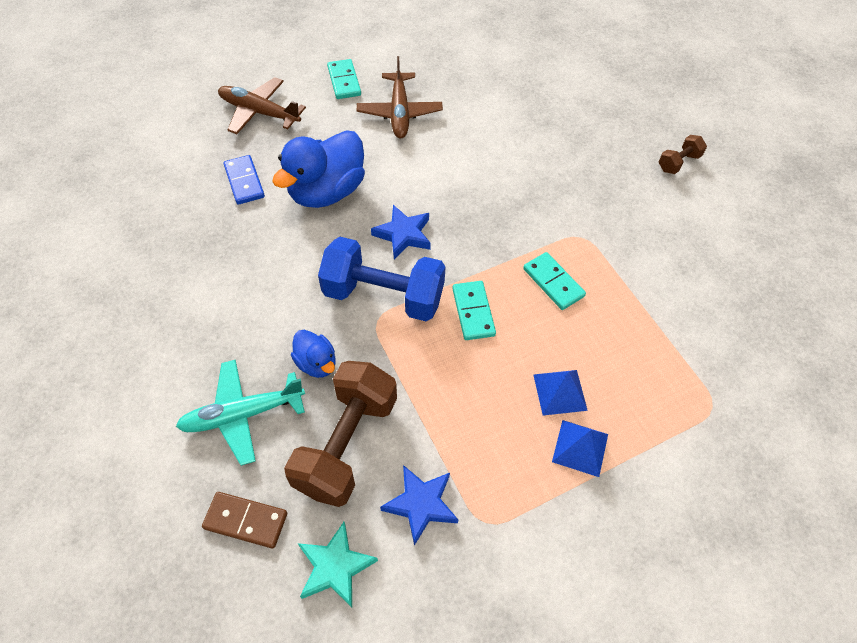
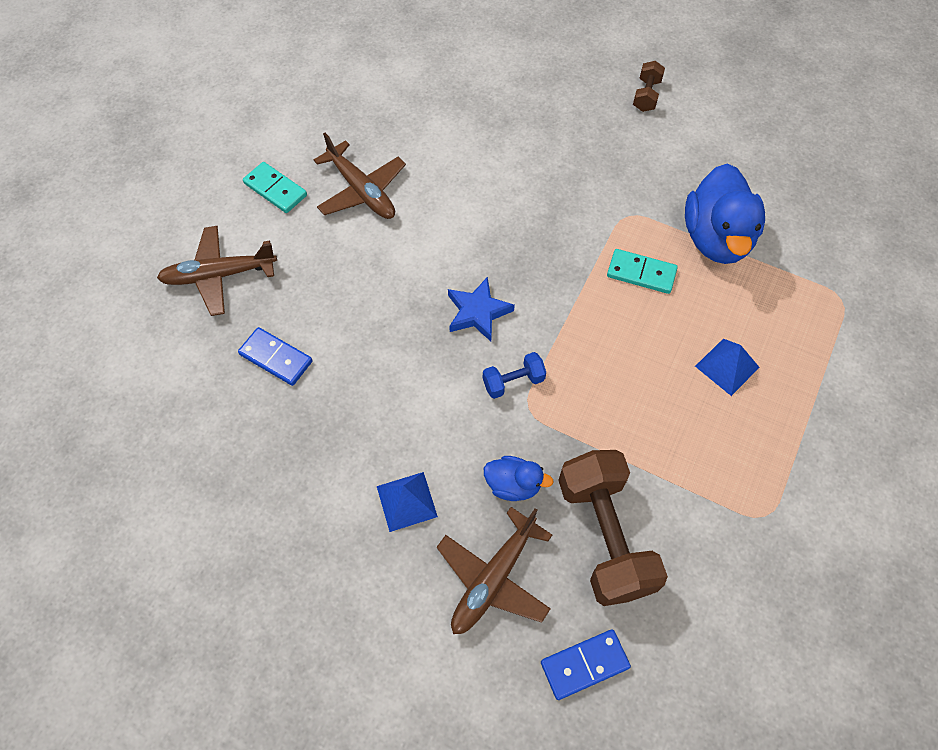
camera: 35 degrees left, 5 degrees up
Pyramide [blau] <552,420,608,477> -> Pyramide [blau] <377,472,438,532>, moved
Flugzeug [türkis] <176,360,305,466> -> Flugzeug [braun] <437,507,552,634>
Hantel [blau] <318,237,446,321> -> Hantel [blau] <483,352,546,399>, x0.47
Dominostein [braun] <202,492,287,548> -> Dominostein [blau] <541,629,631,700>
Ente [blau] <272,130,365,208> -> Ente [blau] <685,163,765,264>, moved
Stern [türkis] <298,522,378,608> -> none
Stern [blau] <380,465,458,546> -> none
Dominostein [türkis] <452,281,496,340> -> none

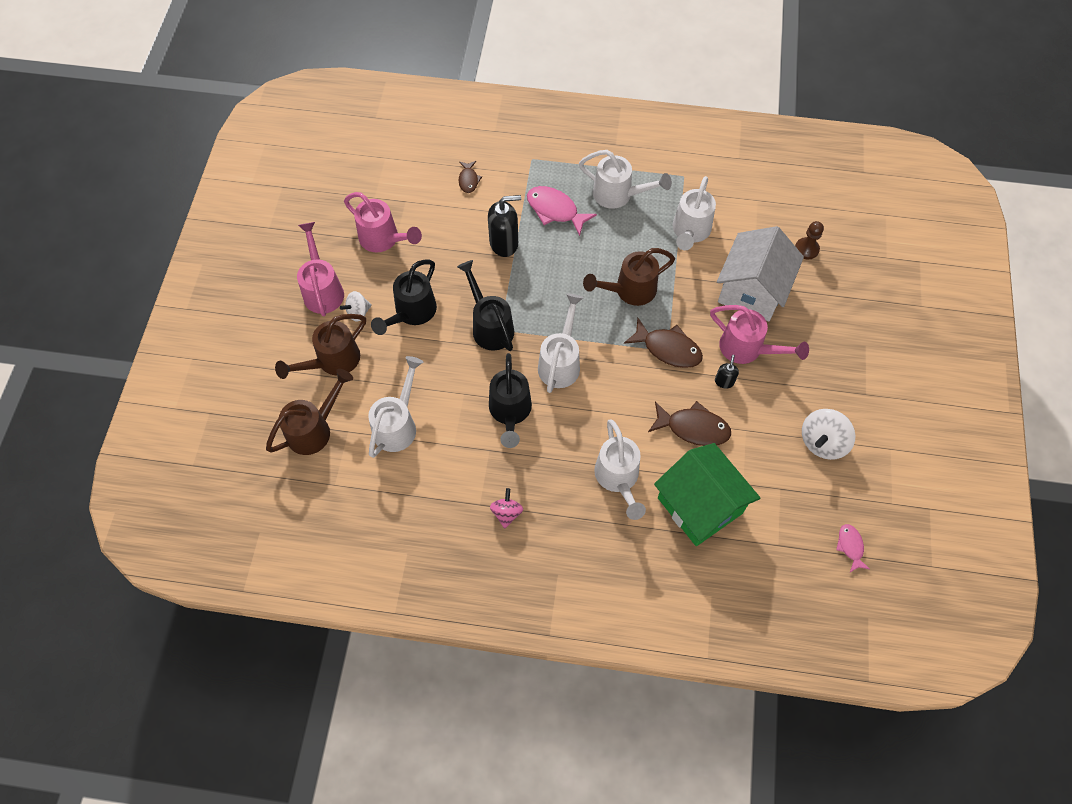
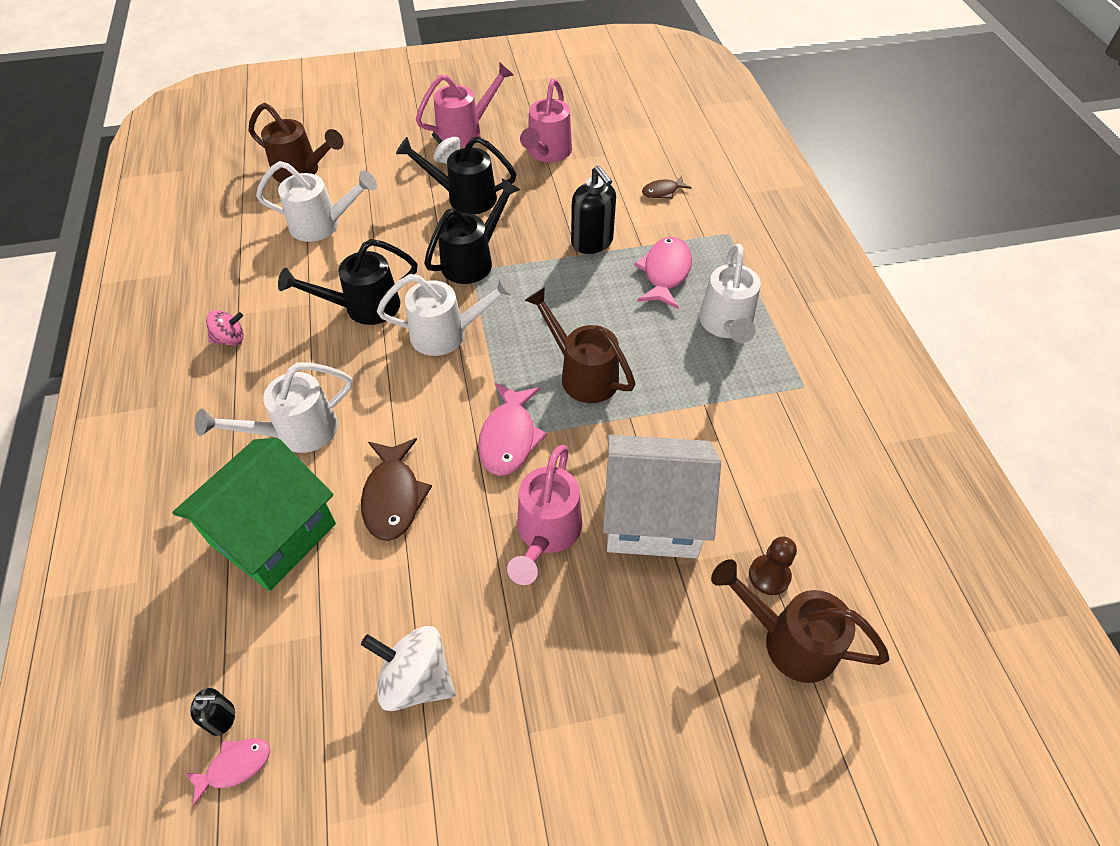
camera: 70 degrees right, 10 degrees down
Seifenspender [schwarz] <715,355,739,389> -> Seifenspender [schwarz] <190,688,235,736>, moved
Fisch [braun] <624,318,703,368> -> Fisch [rosa] <478,383,547,476>
Gießkanne [braun] <275,314,366,379> -> Gießkanne [braun] <711,559,890,683>, moved
Gießkanne [weiß] <673,176,716,250> -> none

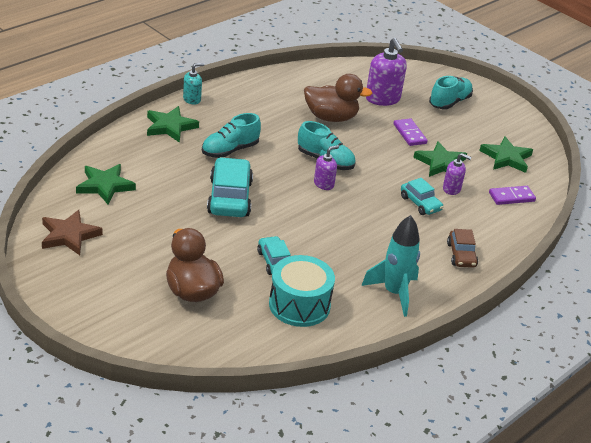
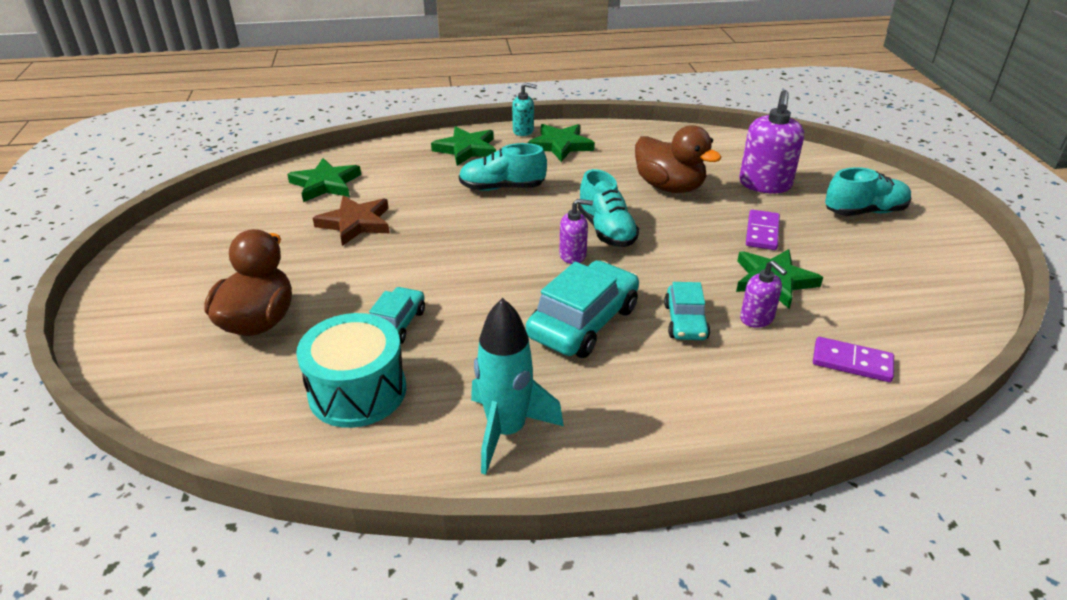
camera: 40 degrees right, 0 degrees up
Stern [braun] <42,210,103,255> -> Stern [braun] <313,195,389,246>, moved
Auto [türkis] <207,157,253,217> -> Auto [türkis] <526,260,639,358>, moved
Stern [grün] <479,136,533,173> -> Stern [grün] <528,124,595,162>, moved
Auto [braun] <447,229,478,268> -> none

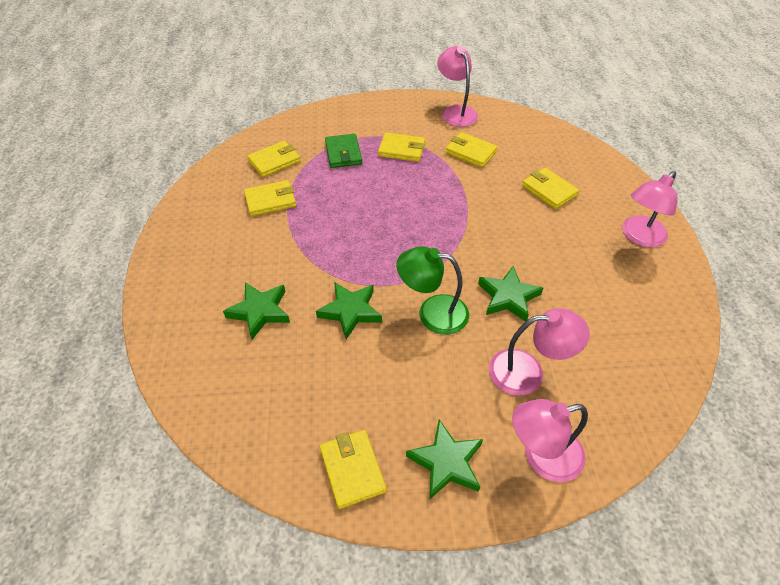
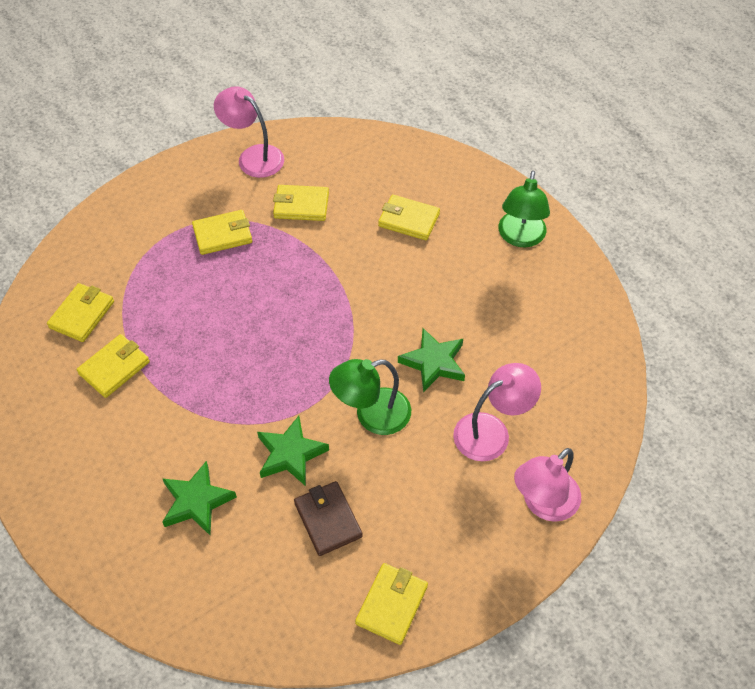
camera: 30 degrees left, 5 degrees up
none -> Geldbörse [braun] <294,481,363,556>
Geldbörse [gelb] <320,430,386,509> -> Geldbörse [gelb] <355,563,428,645>, 75 degrees clockwise
Lampe [rosa] <622,171,678,248> -> Lampe [grün] <498,170,550,247>
Geldbörse [grün] <325,134,362,168> -> none
Stern [grün] <406,420,483,499> -> none

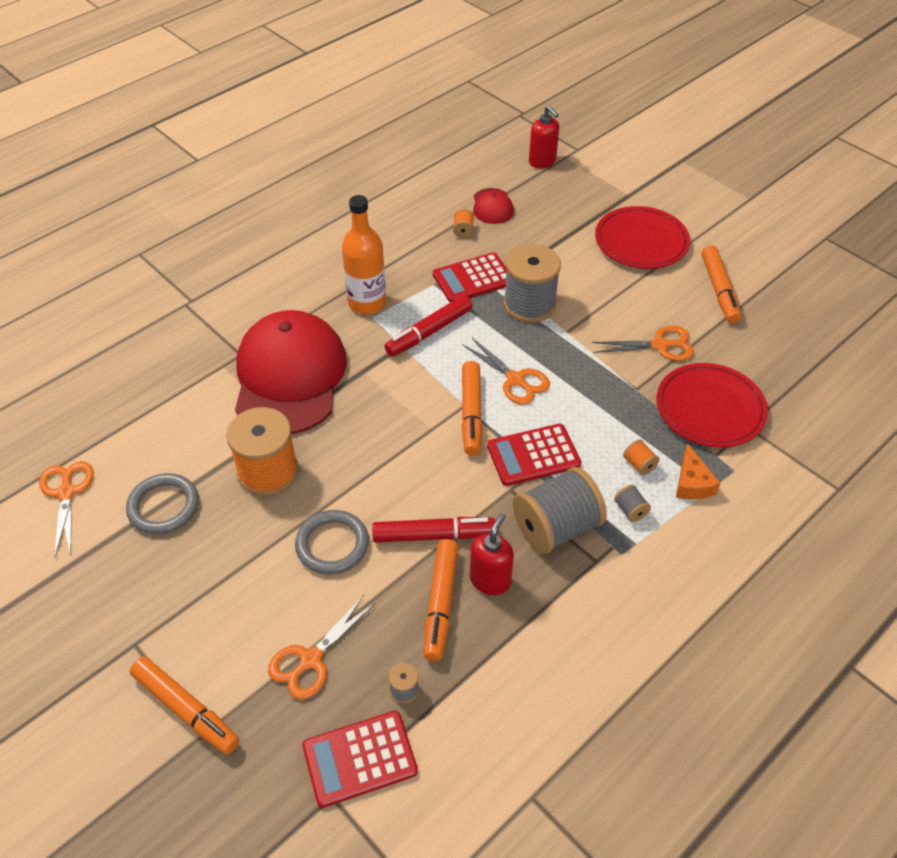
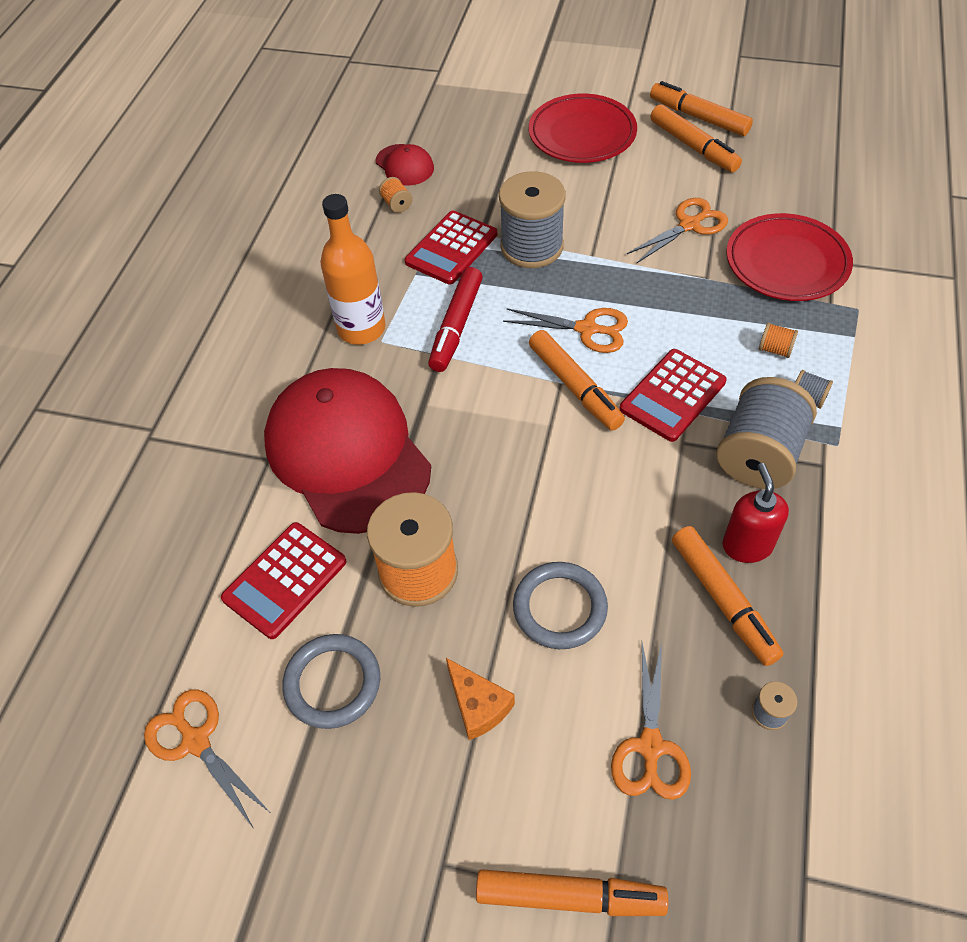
camera: 30 degrees left, 5 degrees up
Taschenrechner [rot] <302,711,418,808> -> Taschenrechner [rot] <221,522,347,639>, moved
Käse [orange] <676,443,720,499> -> Käse [orange] <446,658,515,740>, moved
none -> Filzstift [orange] <650,81,753,136>
Filzstift [rot] <372,517,496,543> -> none
Seifenspender [rot] <529,106,559,168> -> none

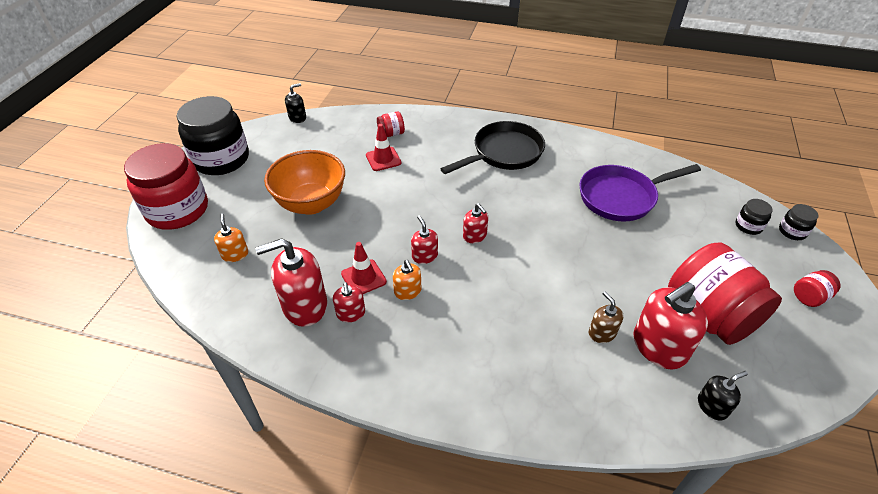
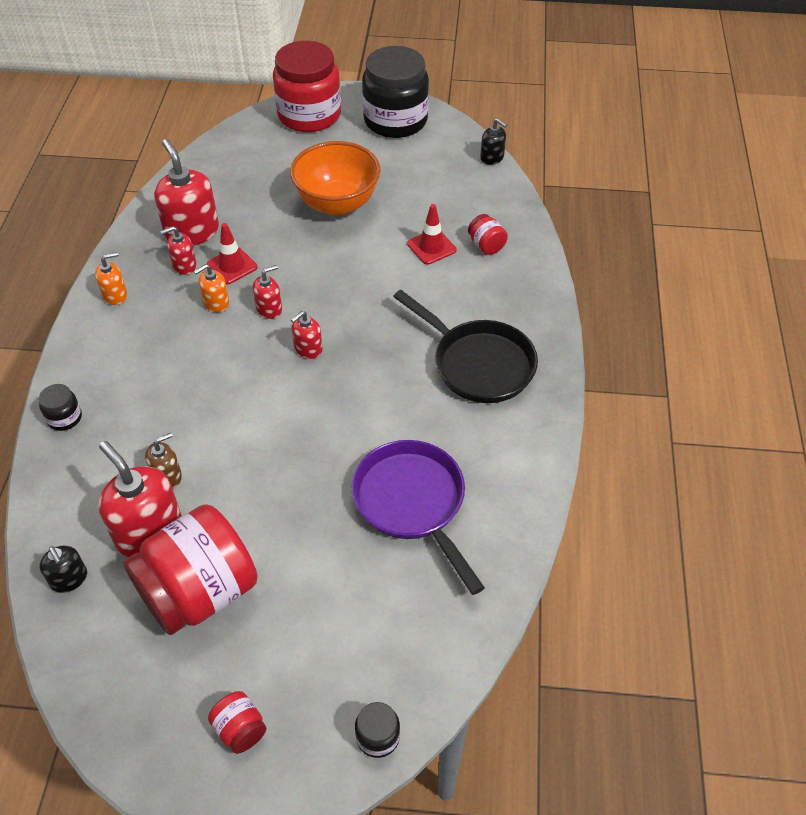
camera: 80 degrees right, 5 degrees up
Einmachglas [schwarz] <735,199,773,235> -> Einmachglas [schwarz] <39,384,82,431>, moved
Seifenspender [orange] <214,214,248,262> -> Seifenspender [orange] <95,252,127,305>, moved

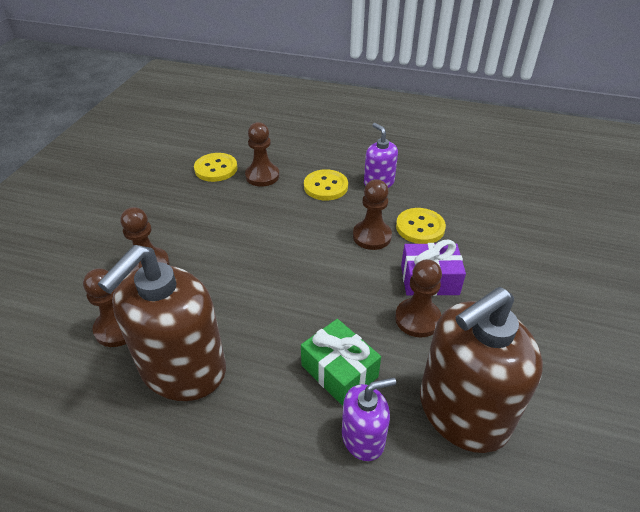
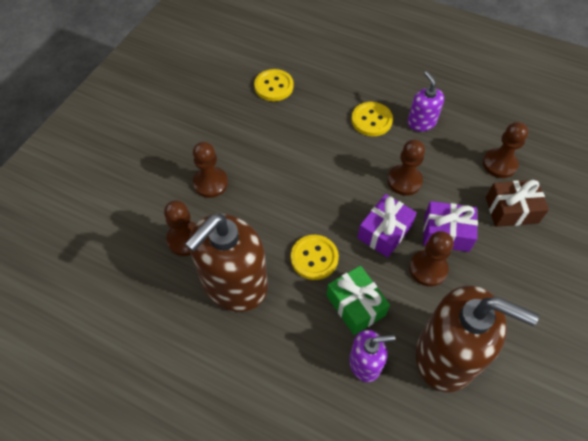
camera: 10 degrees right, 15 degrees up
Knopf [gelb] <396,208,446,244> -> Knopf [gelb] <291,235,339,280>, moved
none -> Geschenk [lila] <357,194,417,258>
Seifenspender [braun] <420,287,543,453> -> Seifenspender [braun] <416,285,539,392>, 135 degrees counterclockwise
Bauer [braun] <245,122,279,187> -> Bauer [braun] <483,122,528,178>, moved
none -> Geschenk [braun] <486,180,549,227>

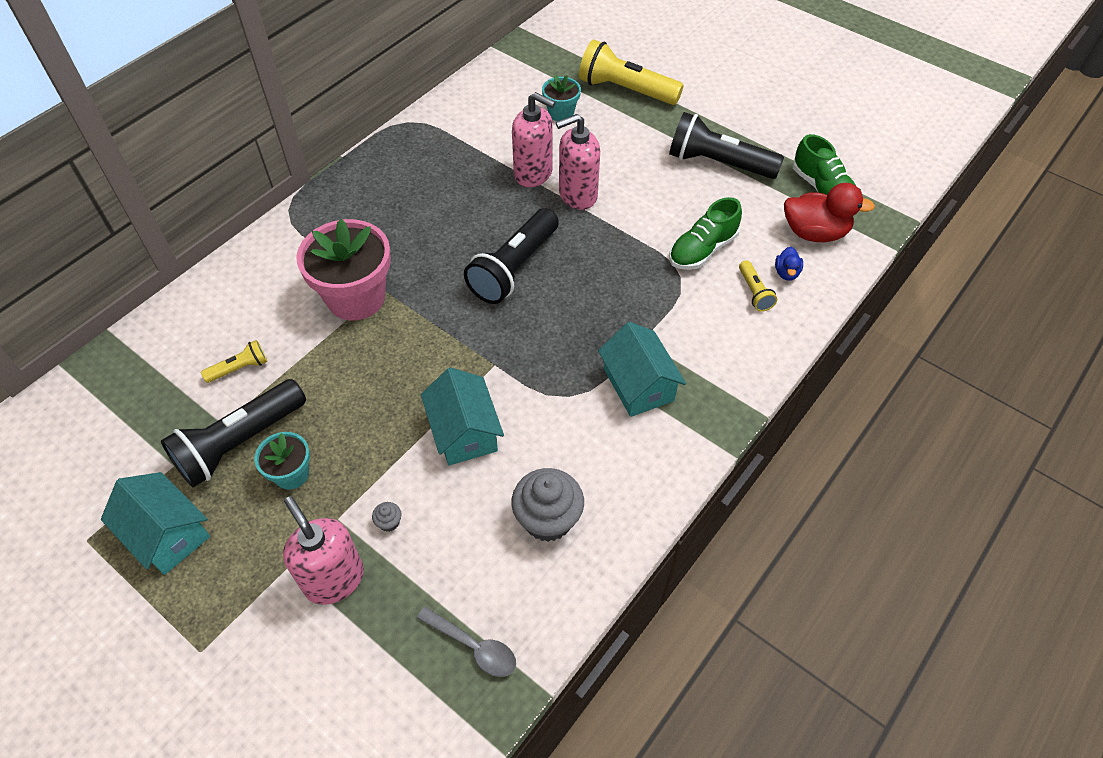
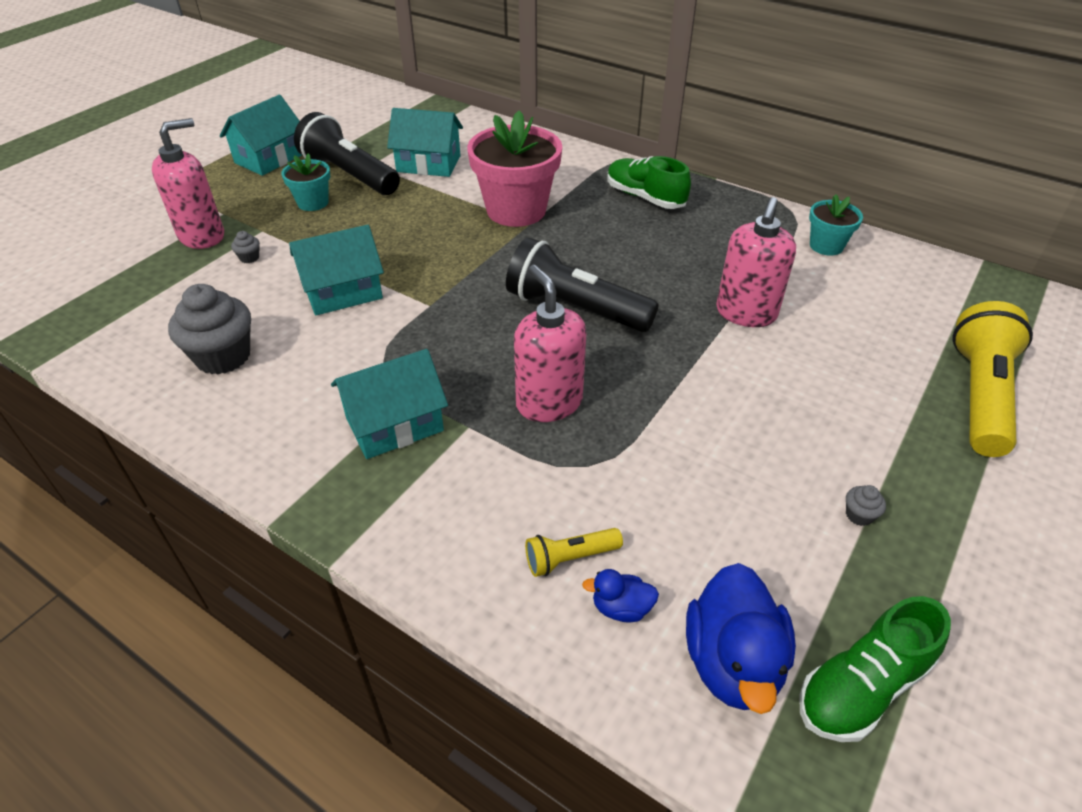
camera: 85 degrees right, 10 degrees down
Taschenlampe [gelb] <201,340,267,383> -> Haus [türkis] <387,108,463,177>
Seifenspender [rosa] <556,114,600,210> -> Seifenspender [rosa] <514,265,586,422>, moved
Schuh [grün] <669,197,742,270> -> Schuh [grün] <608,156,691,209>, moved
Ente [rot] <784,183,875,242> -> Ente [blau] <686,563,796,714>
Blumentopf [türkis] <542,75,581,121> -> Blumentopf [türkis] <809,195,863,256>, moved
Taschenlampe [schwarz] <669,112,784,179> -> Muffin [grau] <846,485,886,526>
Löffel [grau] <417,606,516,677> -> none

